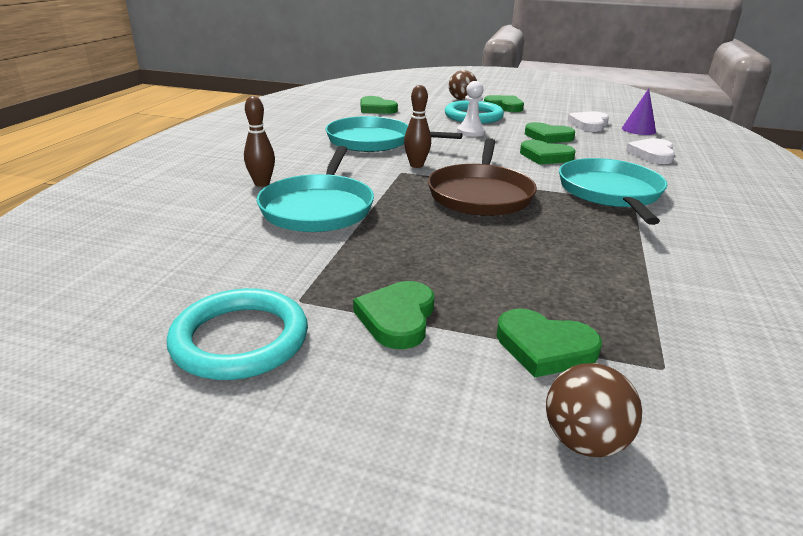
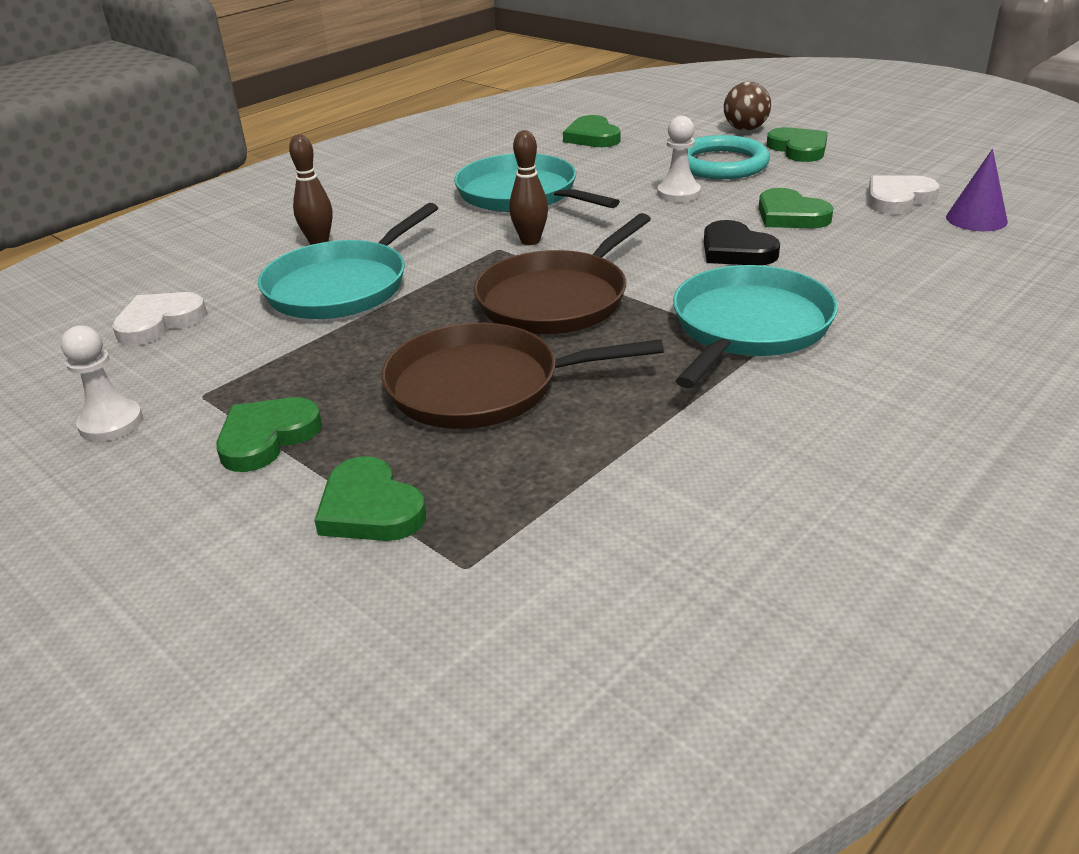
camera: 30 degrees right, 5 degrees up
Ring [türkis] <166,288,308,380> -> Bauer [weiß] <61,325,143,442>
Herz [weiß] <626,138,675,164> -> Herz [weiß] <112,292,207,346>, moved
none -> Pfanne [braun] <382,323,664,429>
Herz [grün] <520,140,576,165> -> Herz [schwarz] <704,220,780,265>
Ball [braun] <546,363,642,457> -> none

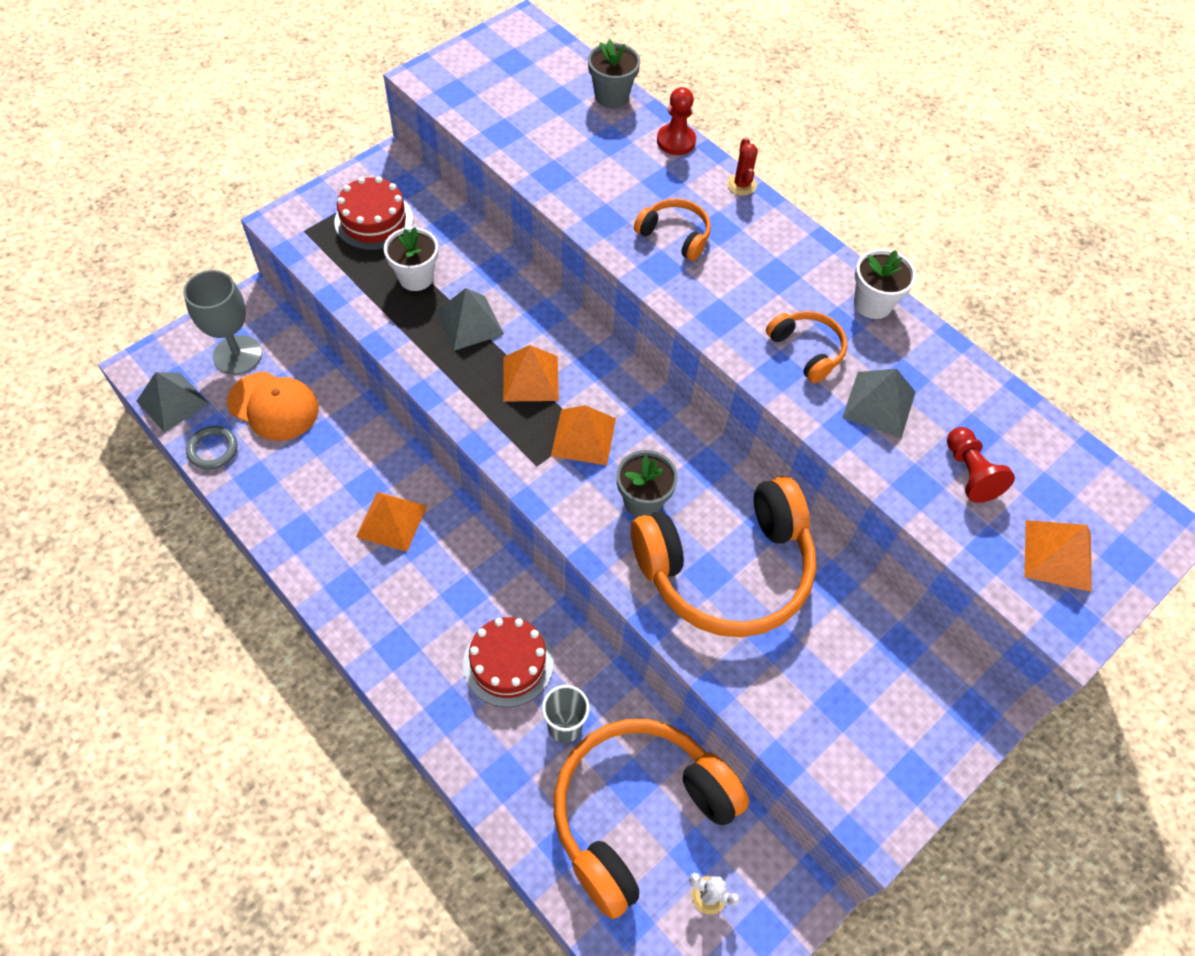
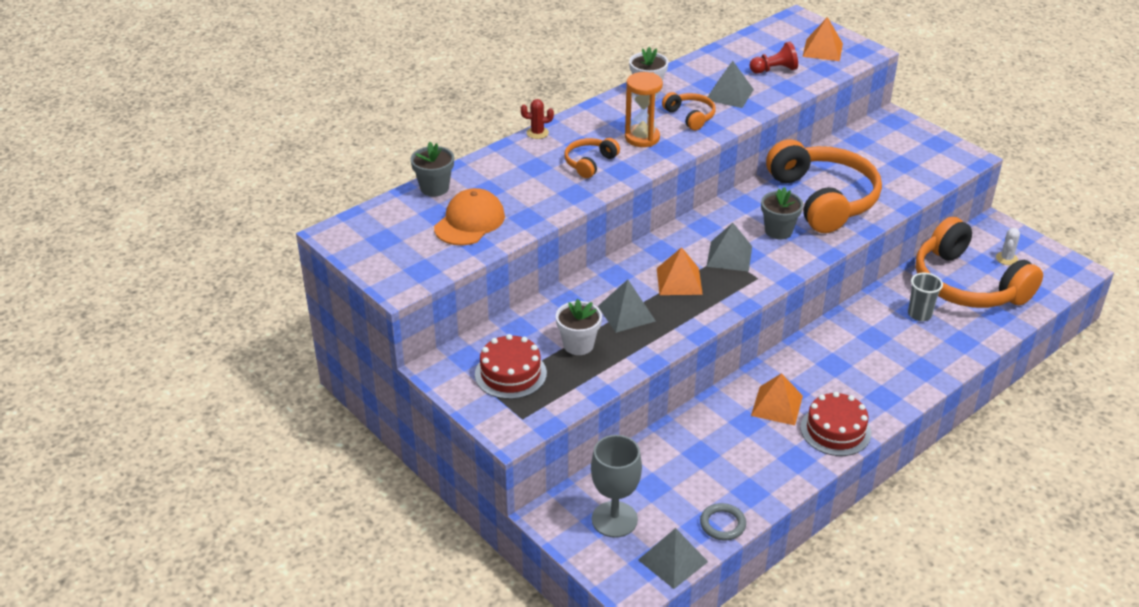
camera: 85 degrees left, 20 degrees down
Kappe [orange] <227,371,319,441> -> Kappe [orange] <434,188,505,246>, moved
none -> Sanduhr [orange] <625,72,663,147>
Kopfhörer [orange] <766,311,847,383> -> Kopfhörer [orange] <662,92,715,130>, 90 degrees clockwise
Pyramide [orange] <551,405,616,465> -> Pyramide [grau] <707,223,752,272>
Kuchen [rot] <463,617,553,707> -> Kuchen [rot] <801,392,871,456>, moved
Bauer [rot] <657,87,696,155> -> none

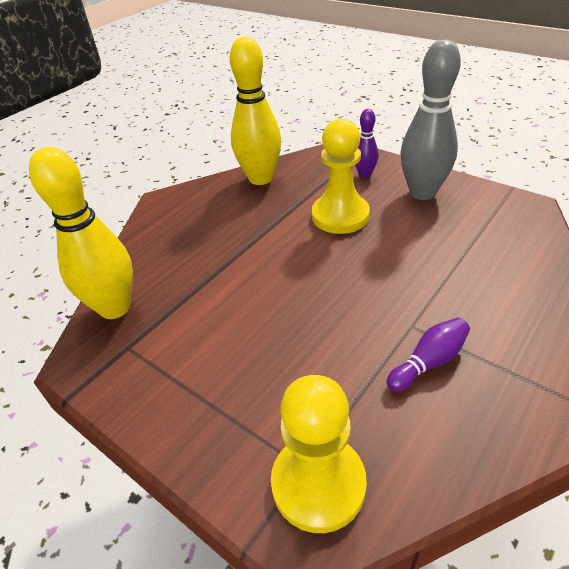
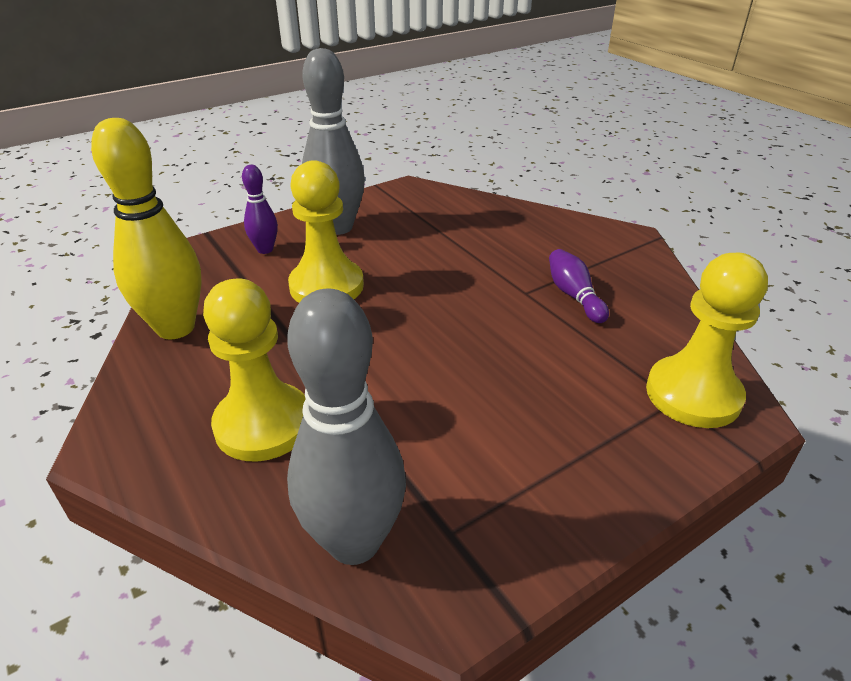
camera: 75 degrees left, 5 degrees down
none -> Bauer [gelb] <203,279,306,461>
Bowlingkegel [gelb] <29,147,133,319> -> Bowlingkegel [grau] <287,288,406,565>

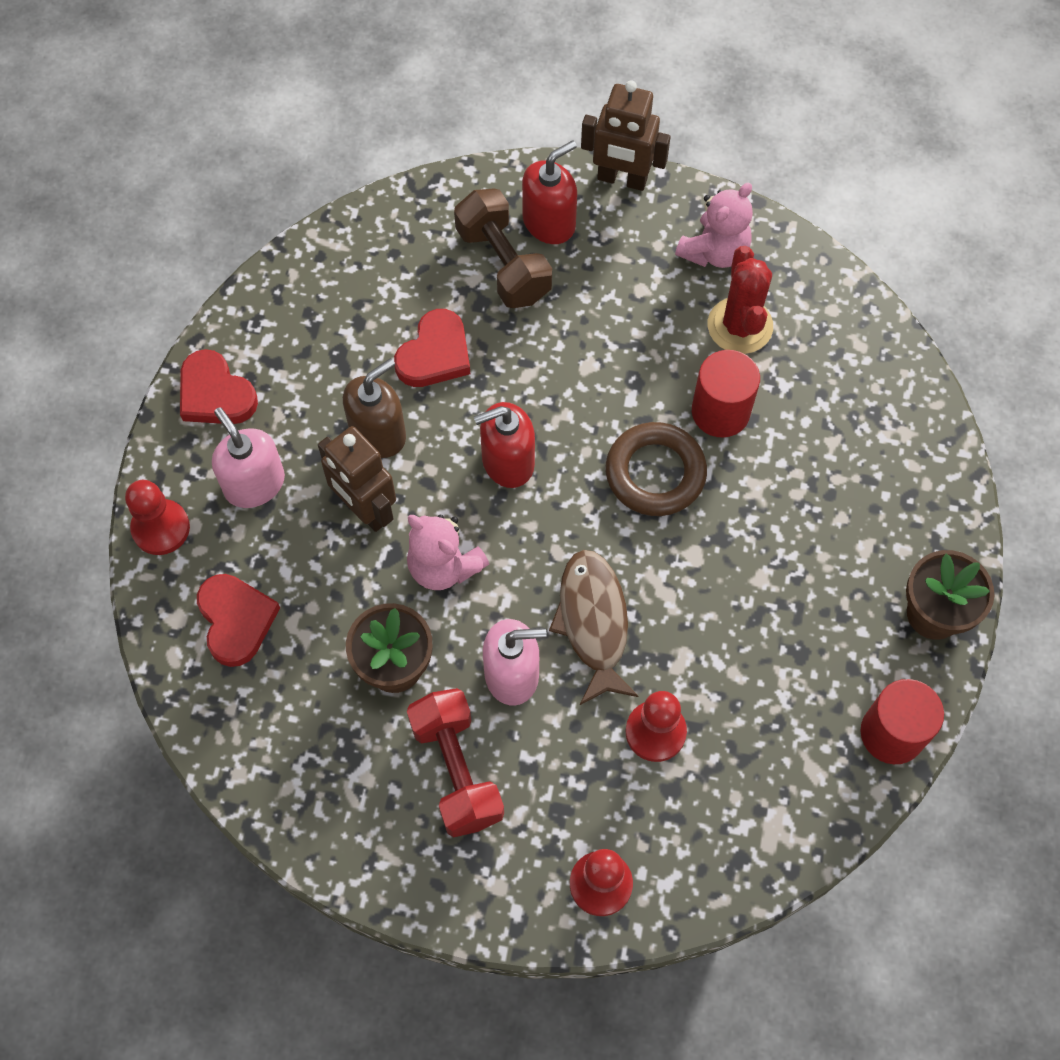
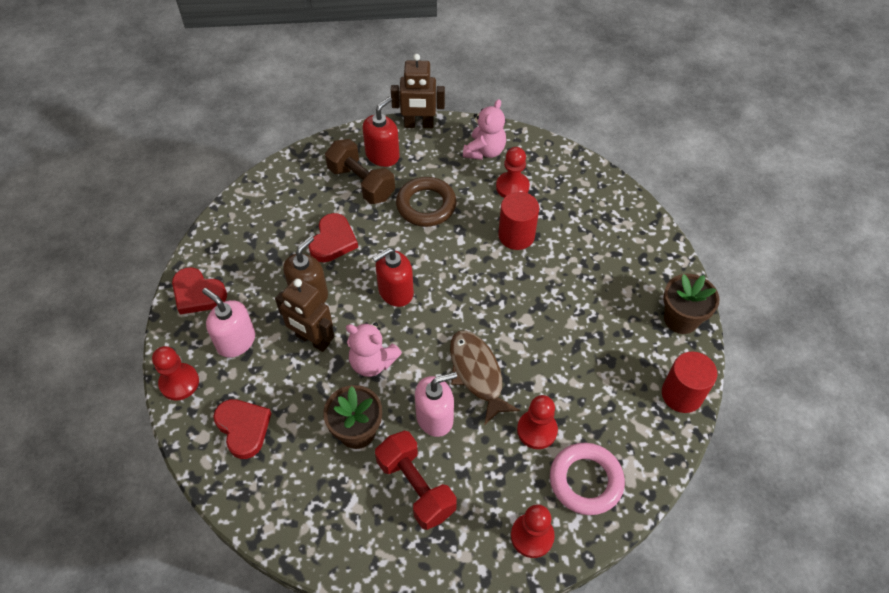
camera: 15 degrees left, 10 degrees down
Ring [braun] <606,422,707,516> -> Ring [braun] <396,177,457,227>, moved
Kaktus [rot] <708,246,773,354> -> Bauer [rot] <496,147,530,198>
none -> Ring [rosa] <550,443,625,515>

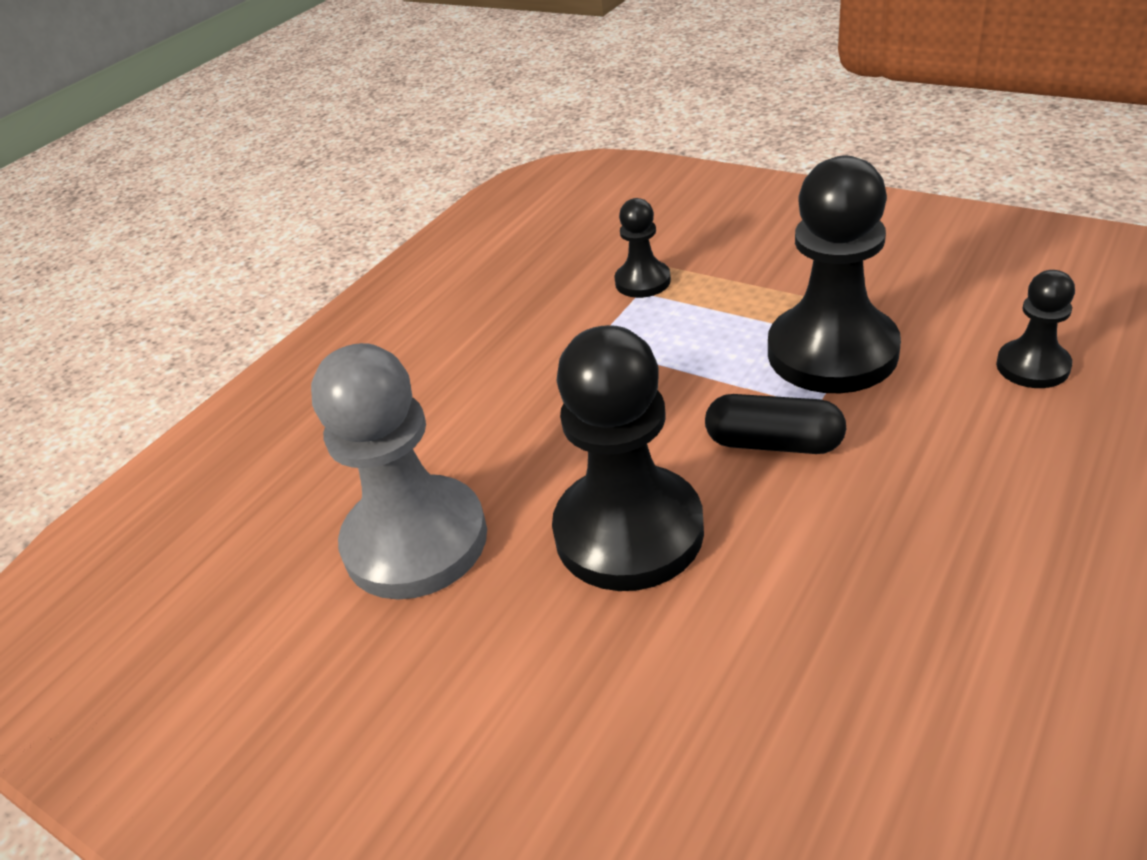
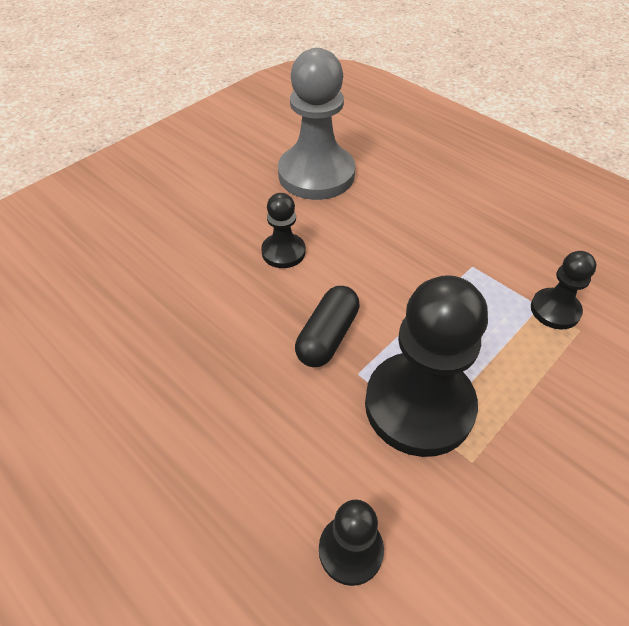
camera: 95 degrees right, 10 degrees up
Bauer [schwarz] <552,325,704,591> -> Bauer [schwarz] <261,193,306,268>, x0.50

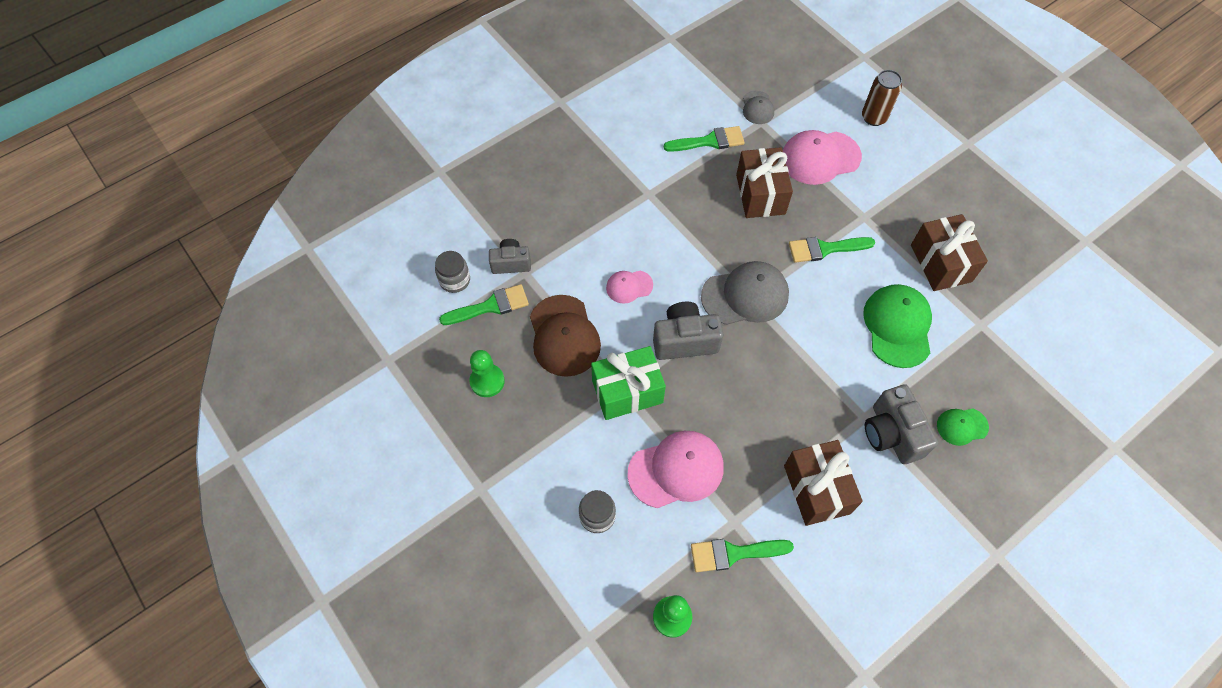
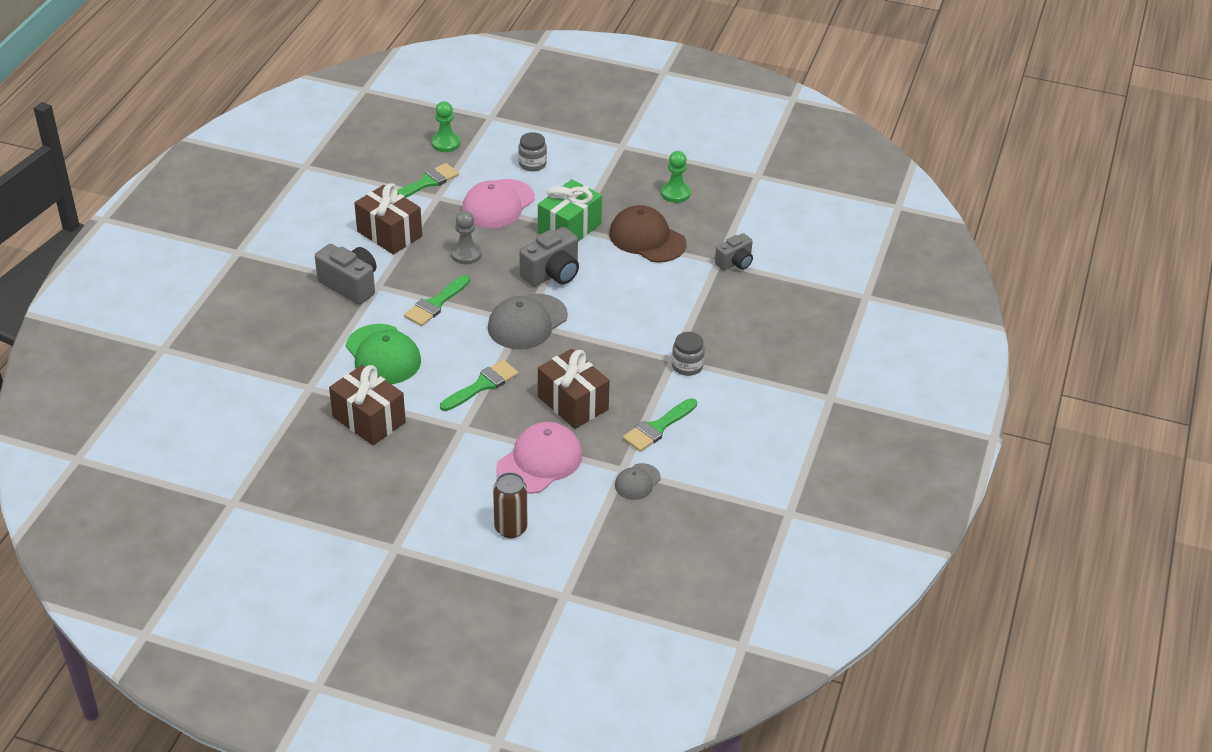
camera: 145 degrees right, 20 degrees down
Pinsel [grün] <439,284,529,325> -> Pinsel [grün] <404,275,470,326>, moved
none -> Bauer [grau] <451,211,482,264>
Kappe [grau] <743,90,774,124> -> Kappe [grau] <615,463,661,500>, 105 degrees counterclockwise
Einmachglas [grau] <435,251,470,293> -> Einmachglas [grau] <672,332,705,376>, moved
Kappe [rosa] <606,271,653,304> -> none
Kappe [grün] <937,409,989,446> -> none

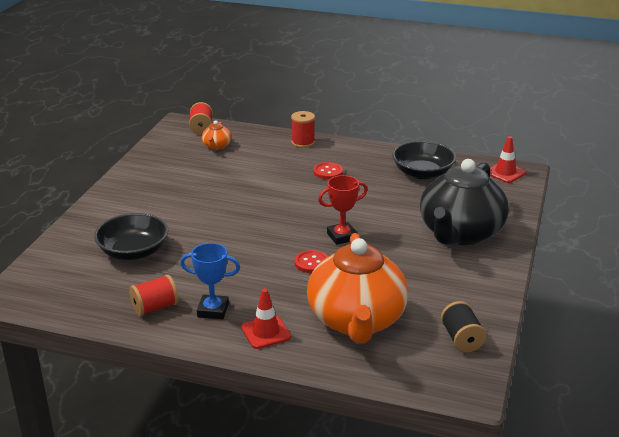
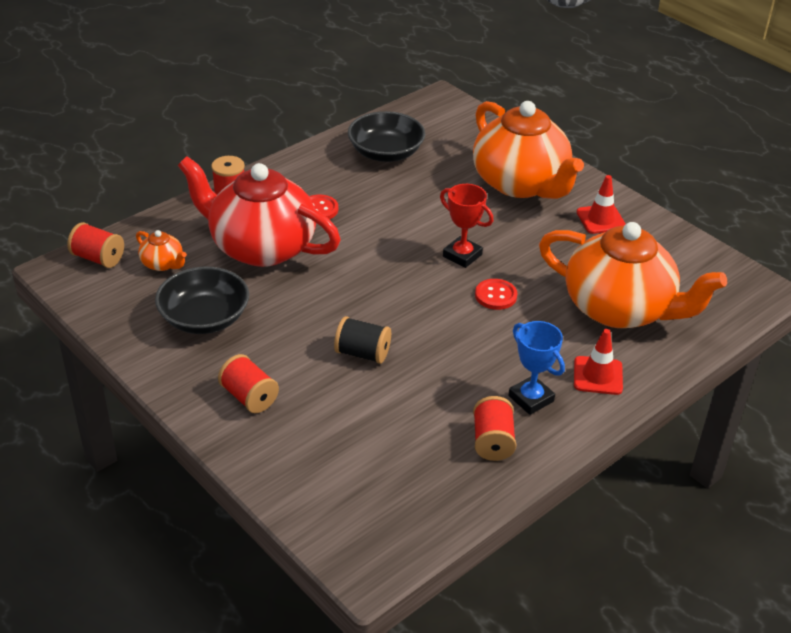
camera: 60 degrees left, 10 degrees up
Schüssel [schwarz] <94,213,168,260> -> Schüssel [schwarz] <155,267,249,334>, moved
none -> Teekanne [rot] <178,156,341,267>
none -> Garnrolle [rot] <218,354,279,413>
Garnrolle [schwarz] <441,301,487,352> -> Garnrolle [schwarz] <334,316,391,364>, moved
Pokal [rot] <318,175,368,245> -> Pokal [rot] <440,184,493,268>, 60 degrees counterclockwise
Teekanne [schwarz] <420,159,509,245> -> Teekanne [orange] <473,101,584,199>
Pokal [blau] <180,243,240,319> -> Pokal [blau] <508,321,565,415>, 75 degrees counterclockwise
Leitkegel [rot] <490,136,526,183> -> Leitkegel [rot] <577,175,626,234>, moved

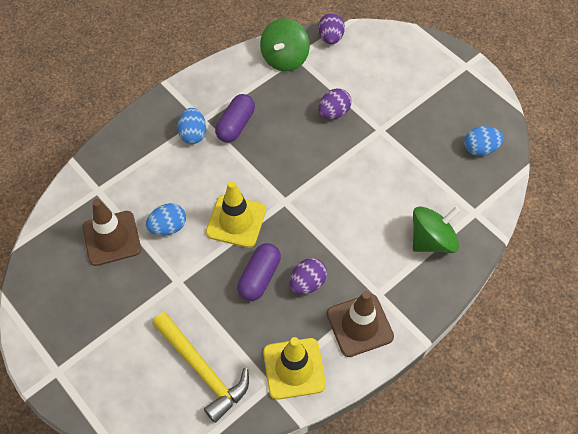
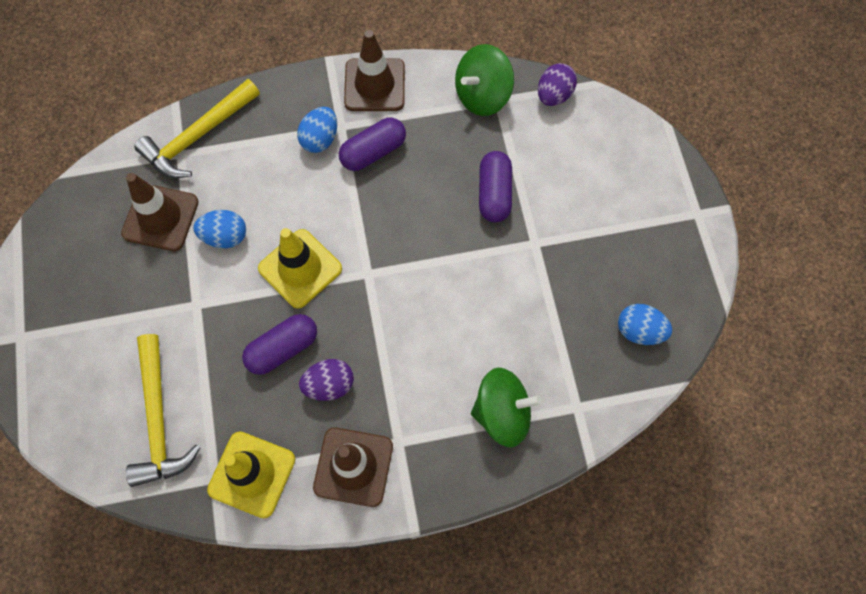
camera: 30 degrees right, 10 degrees up
none -> Hammer [gelb] <134,79,260,178>
none -> Leitkegel [braun] <344,30,405,111>
Ei [lila] <318,89,351,119> -> Kapsel [lila] <479,151,512,222>

